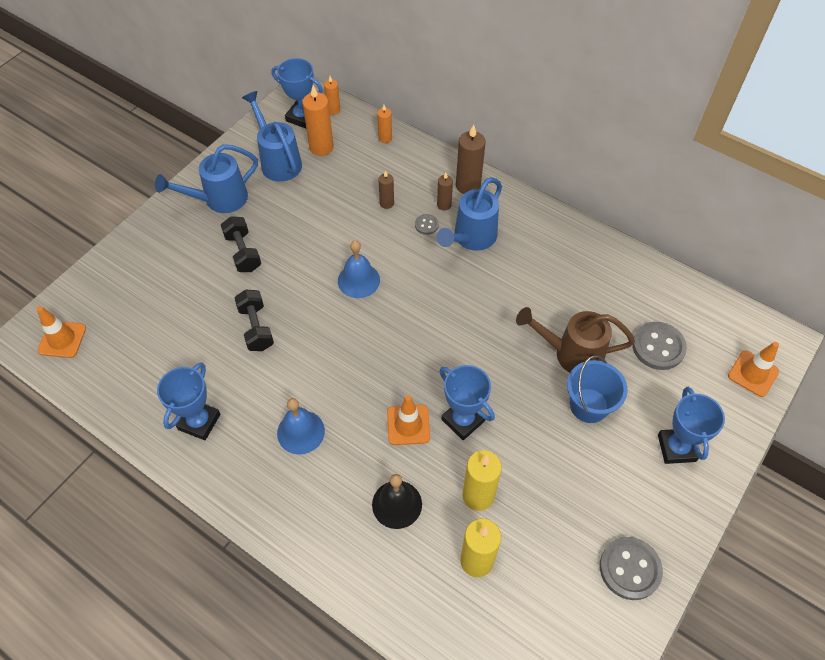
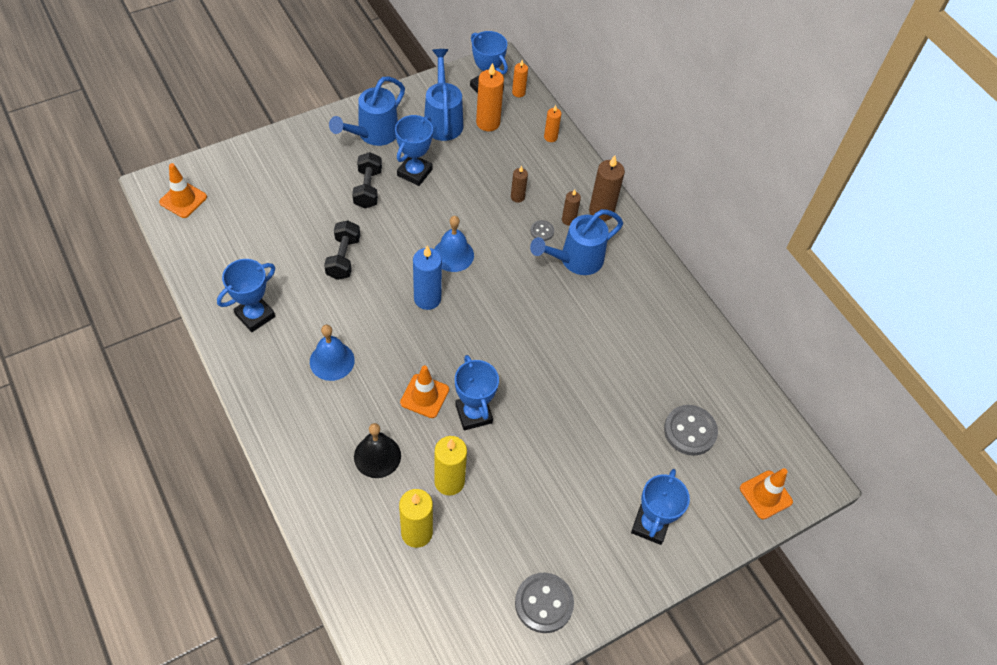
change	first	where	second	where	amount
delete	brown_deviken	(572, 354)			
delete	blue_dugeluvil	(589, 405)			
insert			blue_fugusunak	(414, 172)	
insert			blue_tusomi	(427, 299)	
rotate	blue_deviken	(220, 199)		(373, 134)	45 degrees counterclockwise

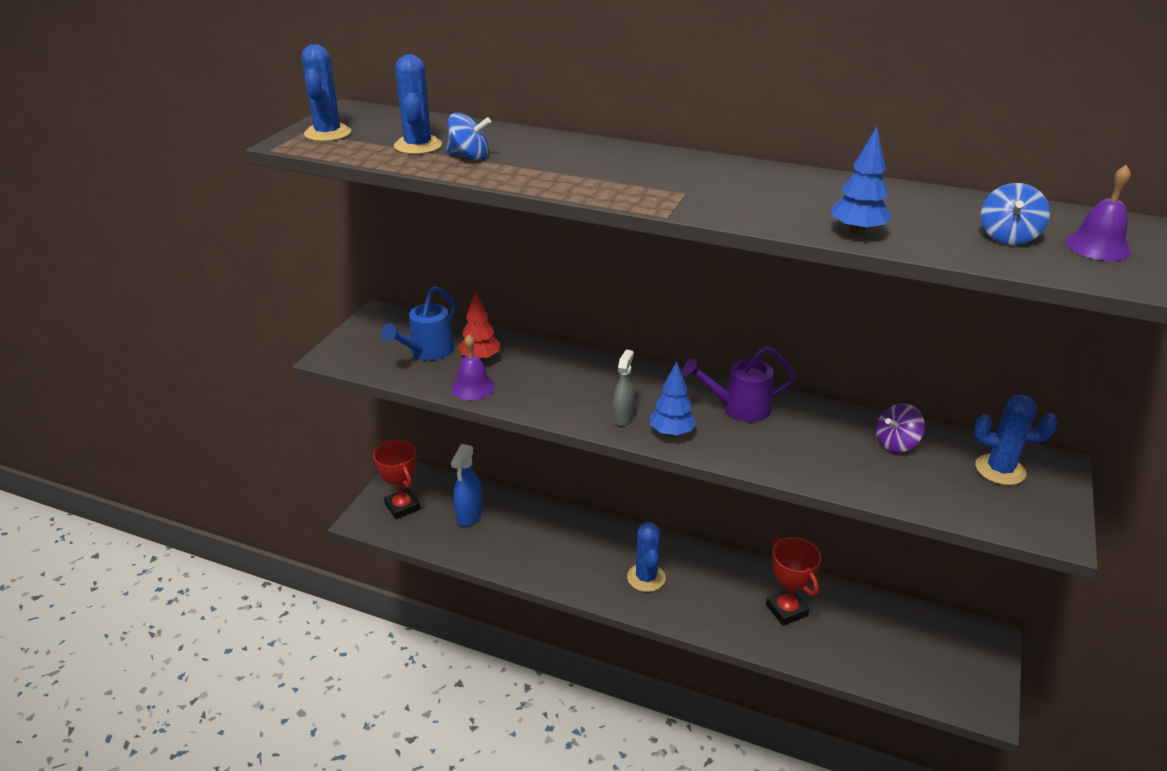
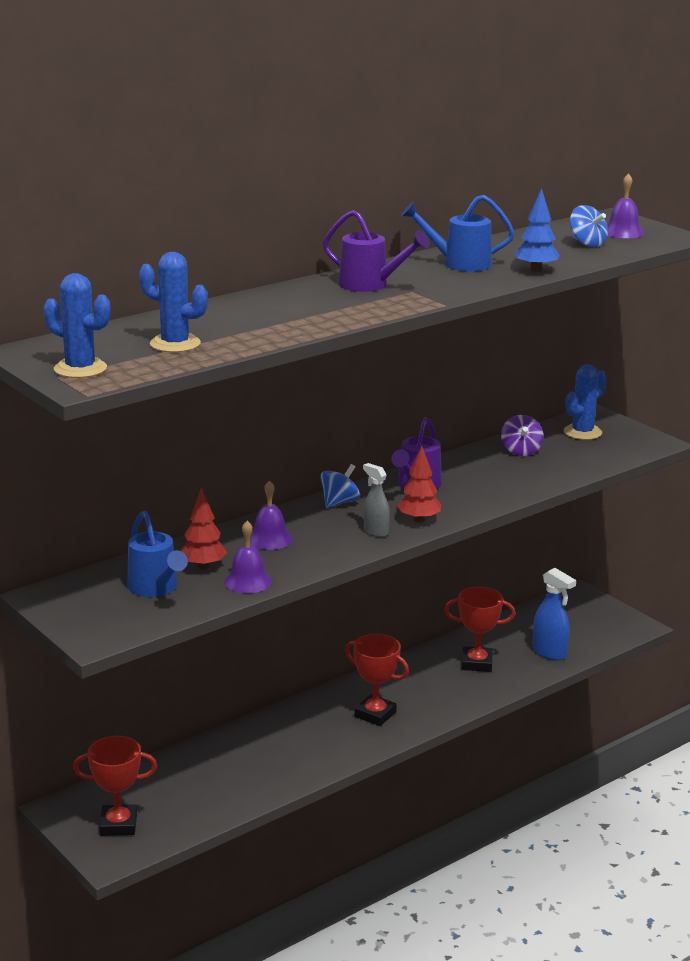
change	first	where	second	where	amount
insert			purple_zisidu	(270, 539)	
insert			purple_deviken	(370, 285)	
insert			blue_deviken	(460, 263)	
move	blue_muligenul	(469, 157)		(339, 502)	
move	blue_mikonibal	(469, 515)		(549, 652)	
replace	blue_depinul	(646, 578)	red_fugusunak	(375, 714)	
recolor	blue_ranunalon	(671, 433)	red_ranunalon	(419, 520)	

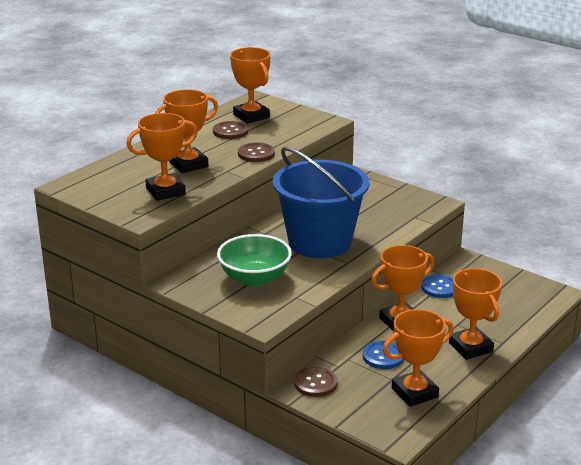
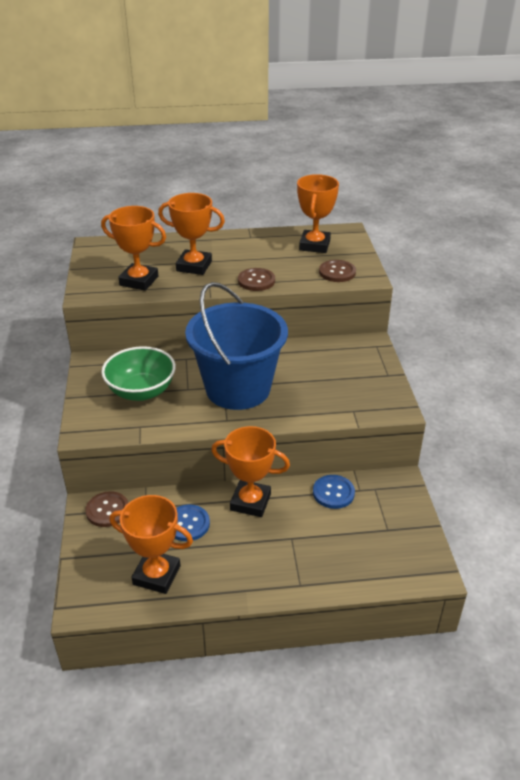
change	first	where	second	where	amount
delete	orange_fugusunak	(470, 347)			
move	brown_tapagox	(230, 131)		(337, 272)	

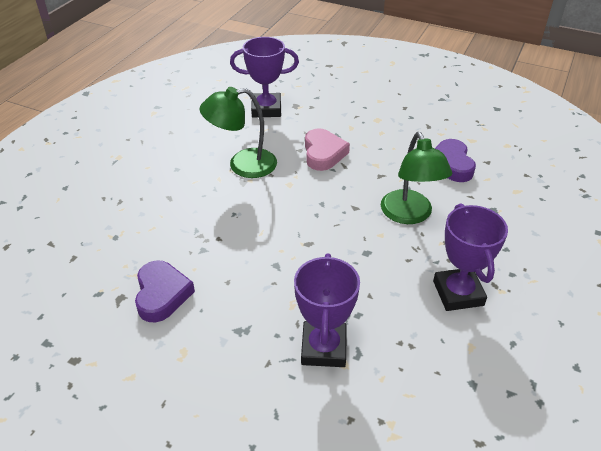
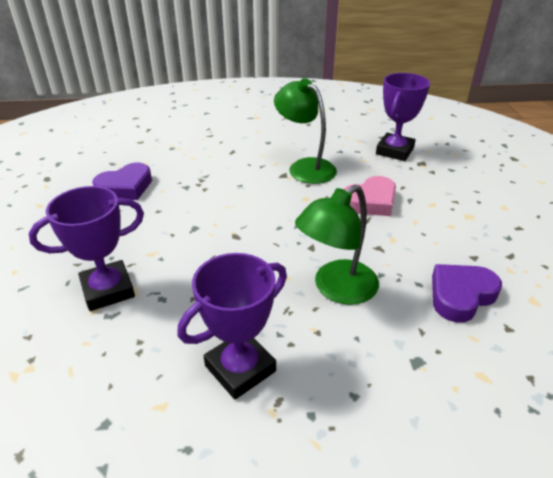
change	first	where	second	where	amount
rotate	purple_fugusunak	(266, 109)		(394, 151)	60 degrees clockwise

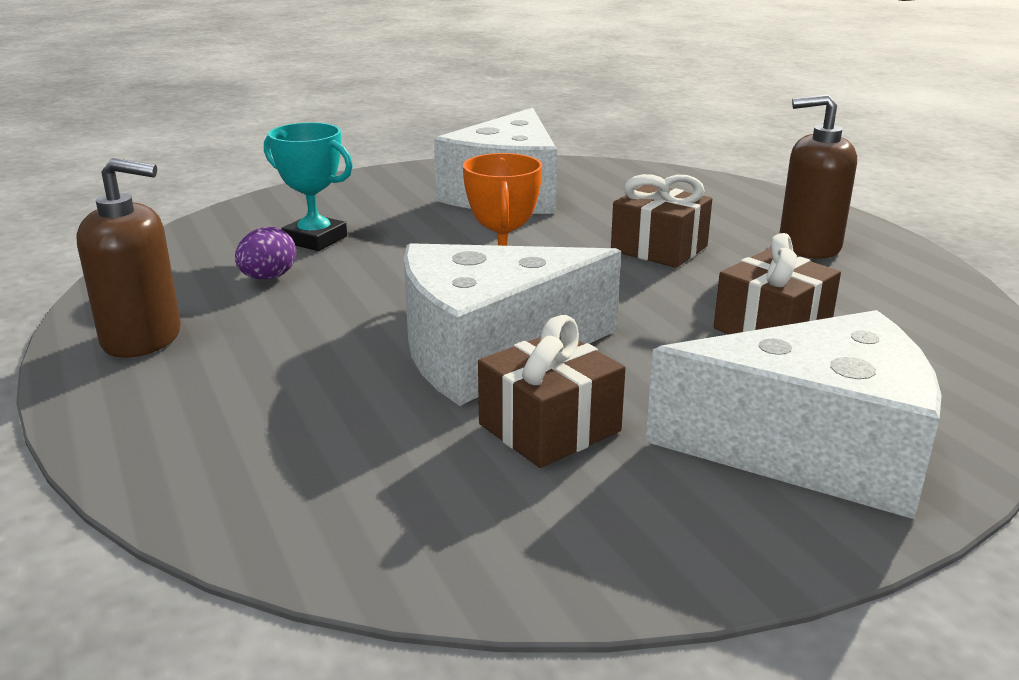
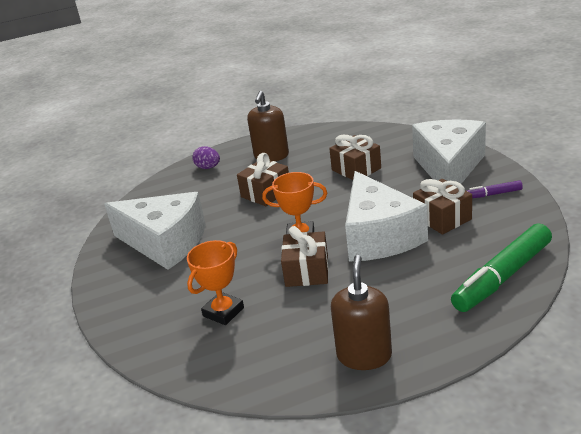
change	first	where	second	where	amount
insert			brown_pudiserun	(307, 271)	
insert			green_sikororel	(502, 277)	
insert			purple_sikororel	(493, 194)	
move	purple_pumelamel	(268, 278)		(208, 167)	
recolor	turquoise_fugusunak	(315, 239)	orange_fugusunak	(223, 312)	

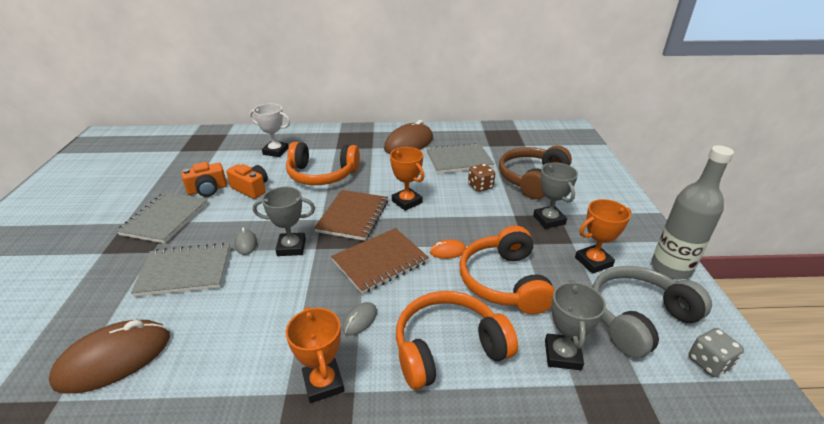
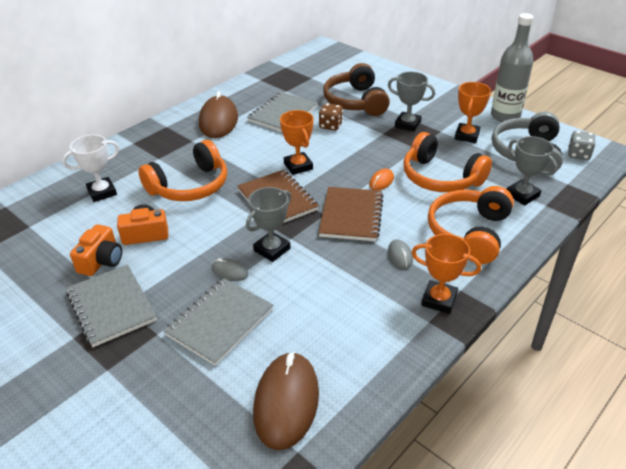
change	first	where	second	where	amount
rotate	orange_fugusunak	(407, 202)		(298, 166)	60 degrees clockwise

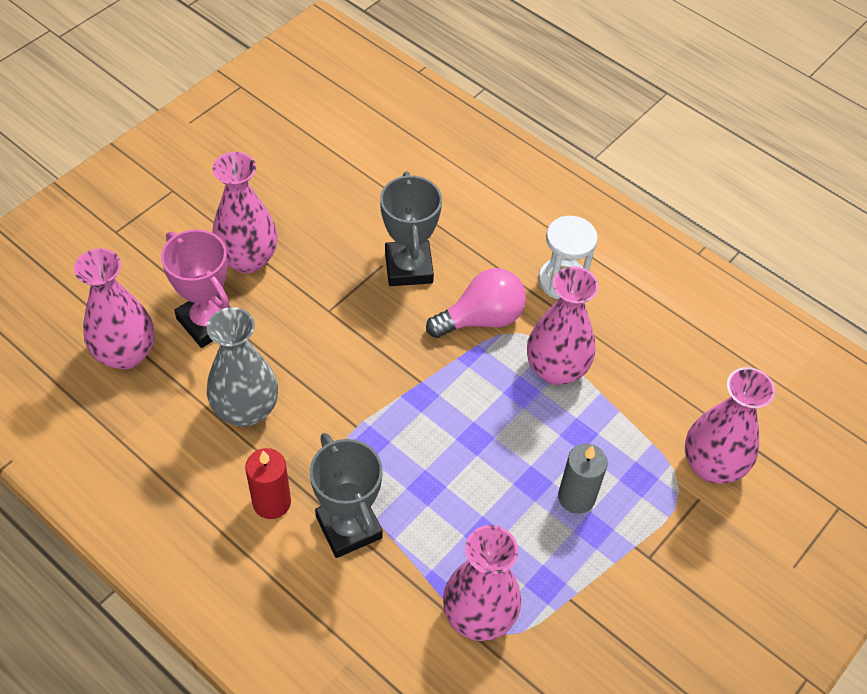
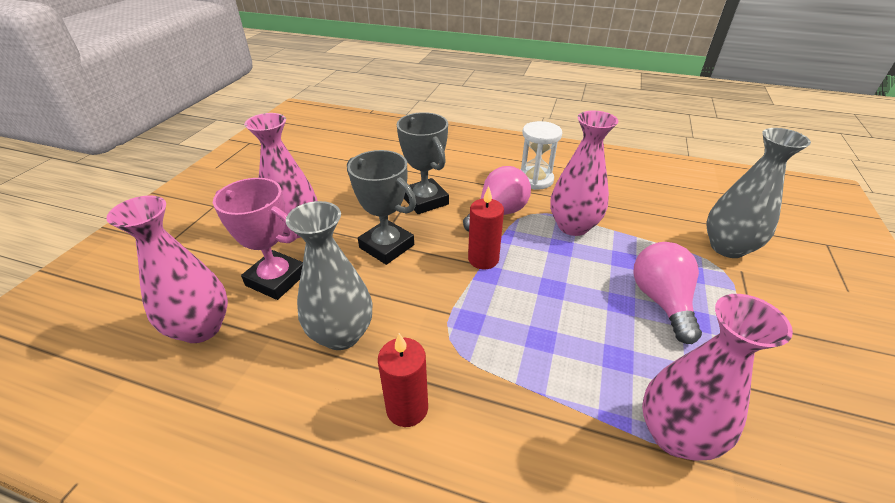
change	first	where	second	where	amount
insert			red_tusomi	(483, 259)	
move	grey_fugusunak	(349, 527)		(386, 246)	
replace	grey_tusomi	(576, 497)	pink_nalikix	(661, 301)	
recolor	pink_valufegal	(712, 465)	grey_valufegal	(727, 247)	

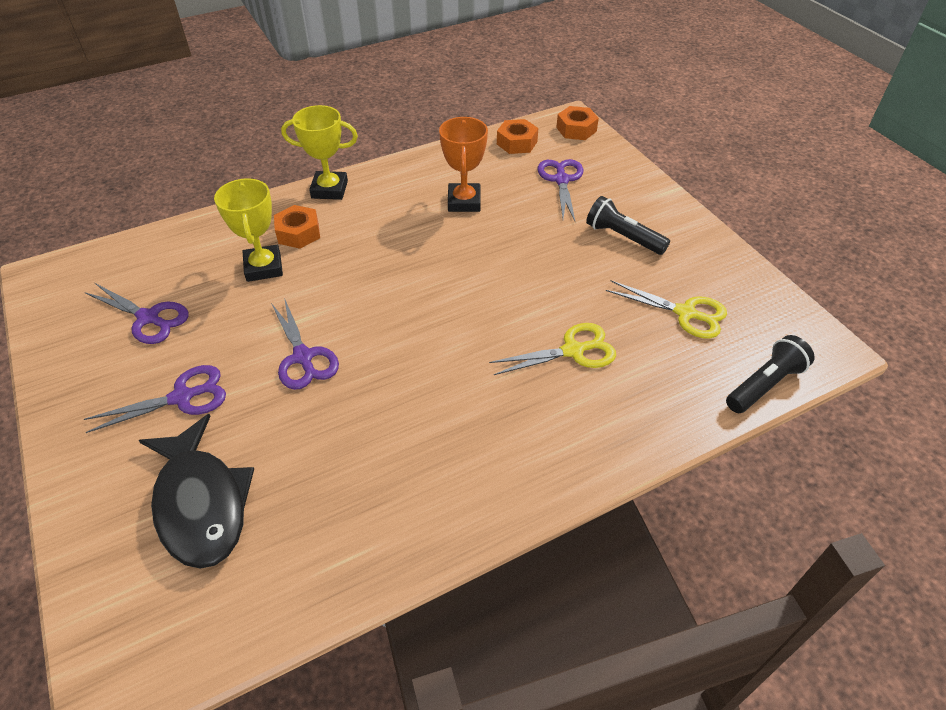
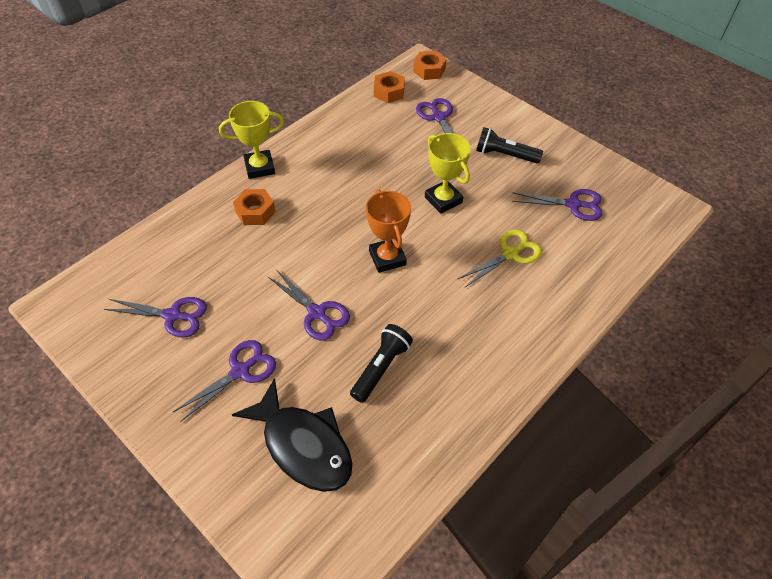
change	first	where	second	where	amount
move	yellow_fugusunak	(263, 267)		(443, 200)	
move	orange_fugusunak	(464, 202)		(387, 258)	
move	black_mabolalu	(765, 385)		(381, 368)	
recolor	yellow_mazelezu	(685, 313)	purple_mazelezu	(573, 204)	

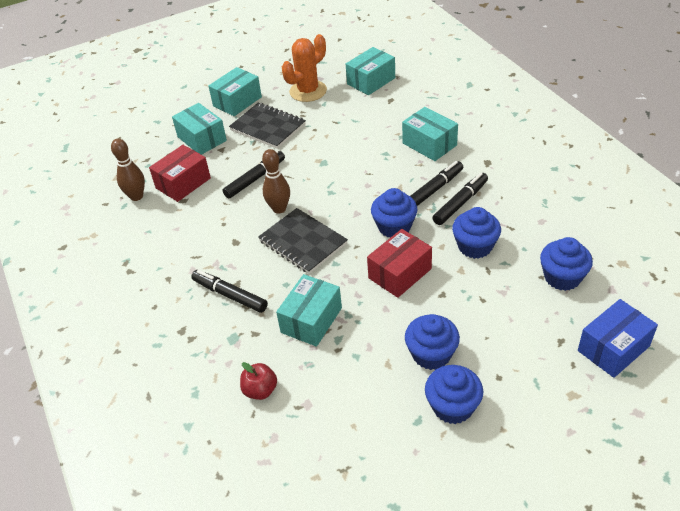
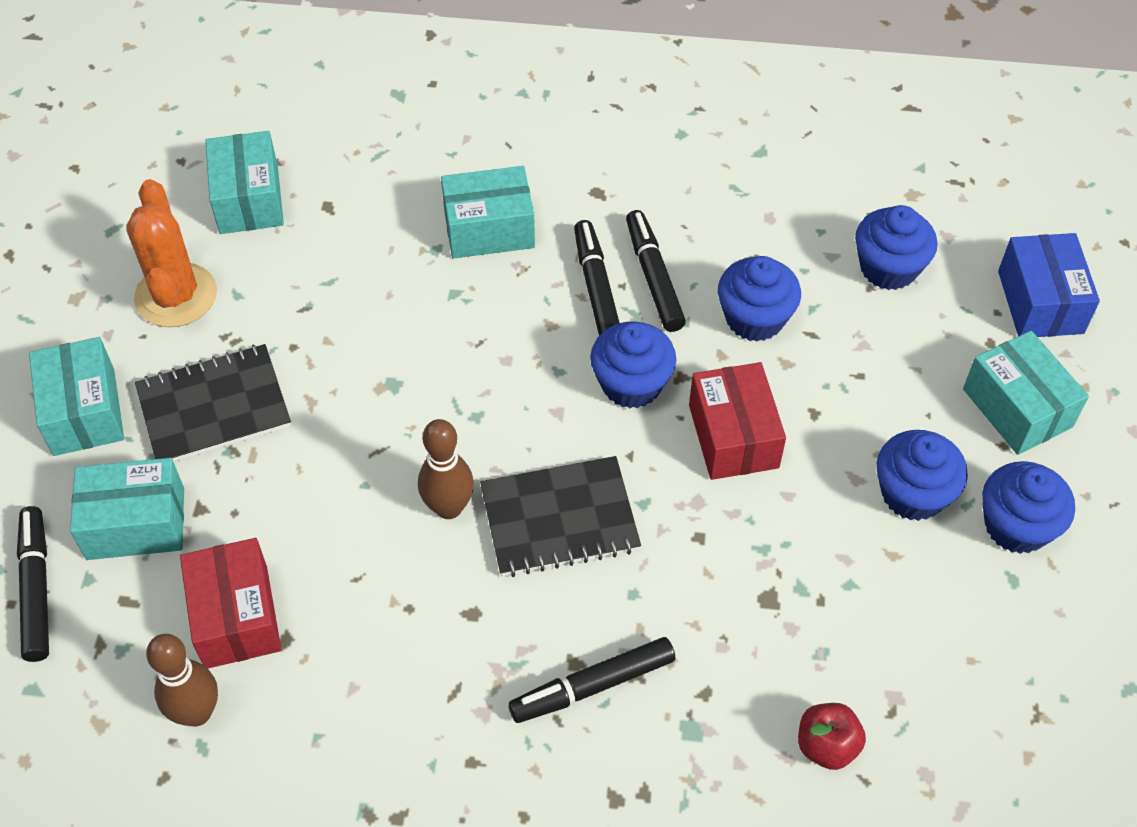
change	first	where	second	where	amount
move	black_sikororel	(255, 179)		(36, 589)	
move	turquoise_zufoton	(311, 320)		(1017, 408)	

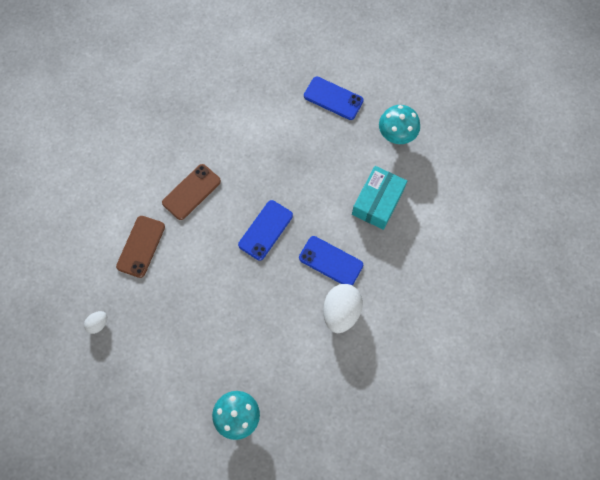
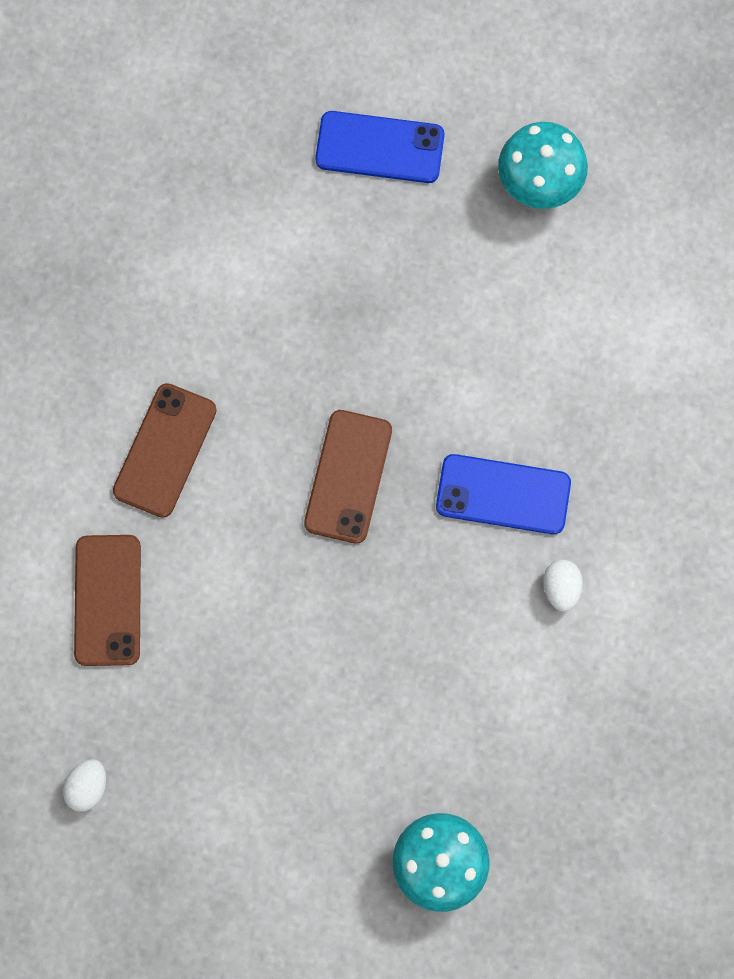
change	first	where	second	where	amount
delete	turquoise_zufoton	(377, 202)			
recolor	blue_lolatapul	(265, 230)	brown_lolatapul	(348, 476)	
resize	white_pumelamel	(341, 312)		(561, 588)	x0.50

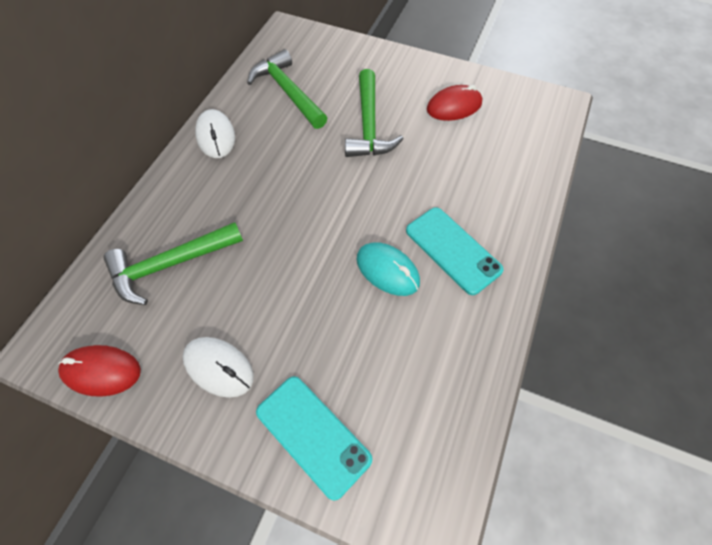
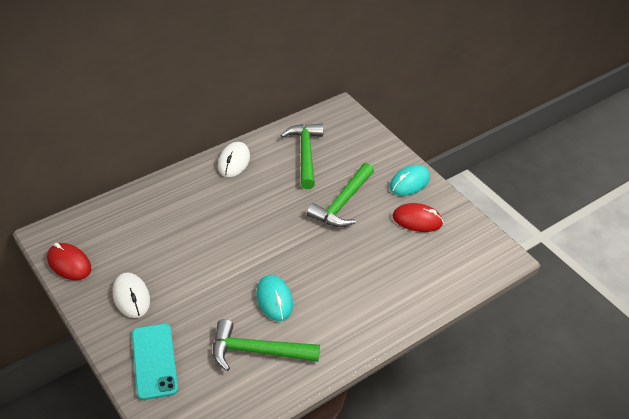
change	first	where	second	where	amount
delete	turquoise_lolatapul	(452, 250)			
insert			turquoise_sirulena	(409, 182)	
move	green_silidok	(169, 265)		(257, 351)	

